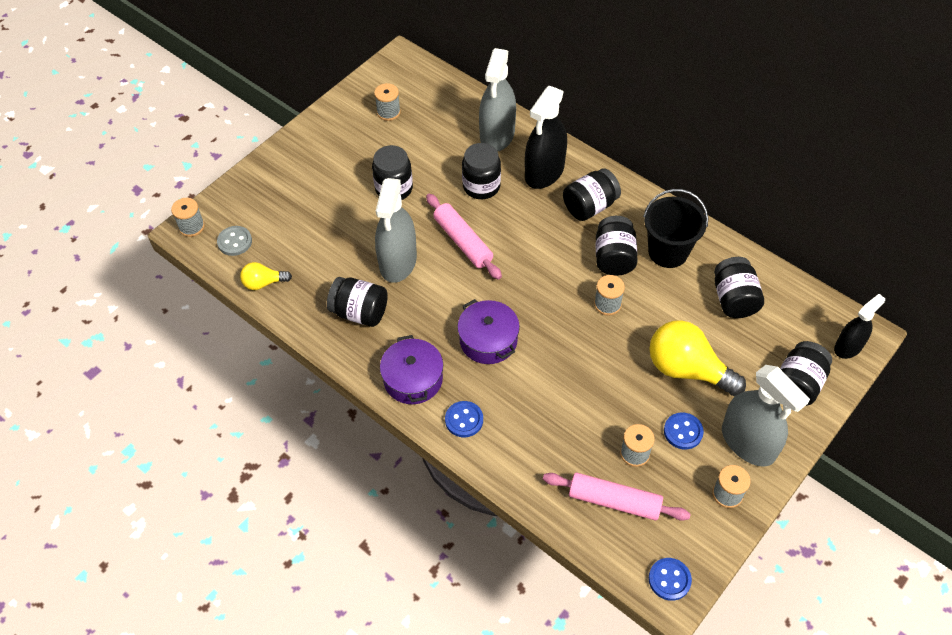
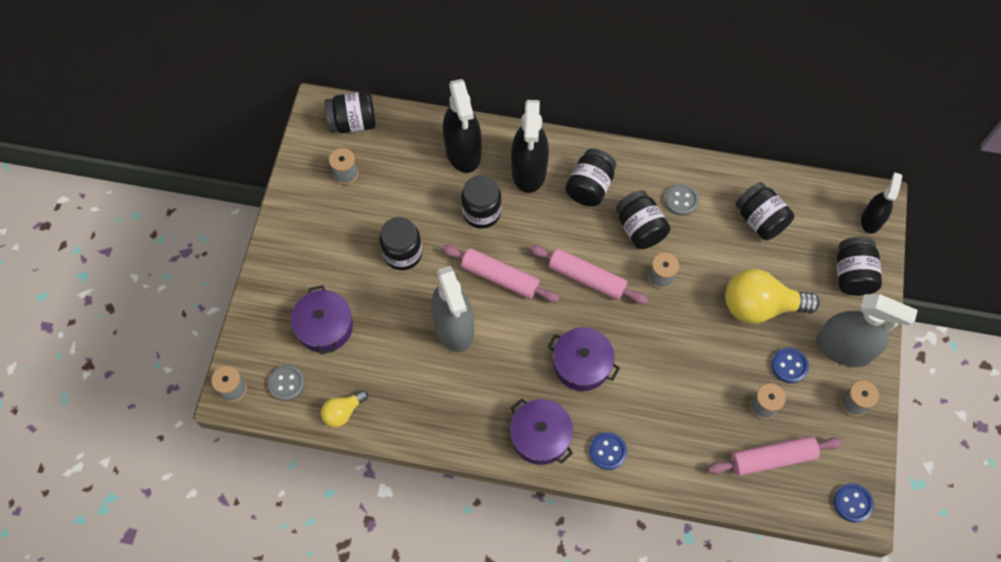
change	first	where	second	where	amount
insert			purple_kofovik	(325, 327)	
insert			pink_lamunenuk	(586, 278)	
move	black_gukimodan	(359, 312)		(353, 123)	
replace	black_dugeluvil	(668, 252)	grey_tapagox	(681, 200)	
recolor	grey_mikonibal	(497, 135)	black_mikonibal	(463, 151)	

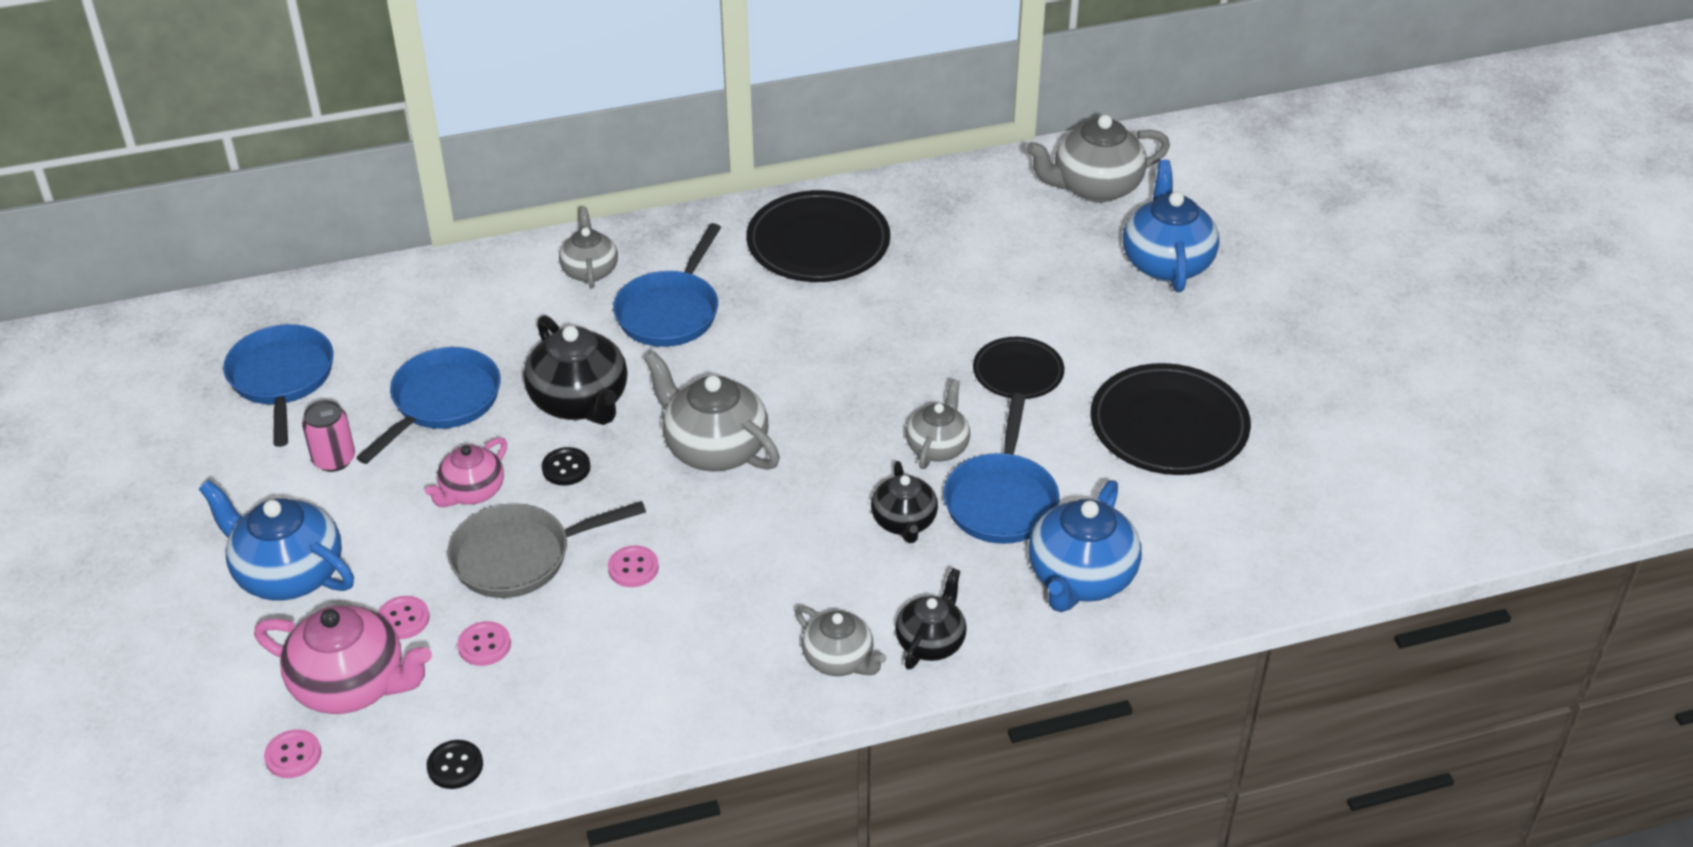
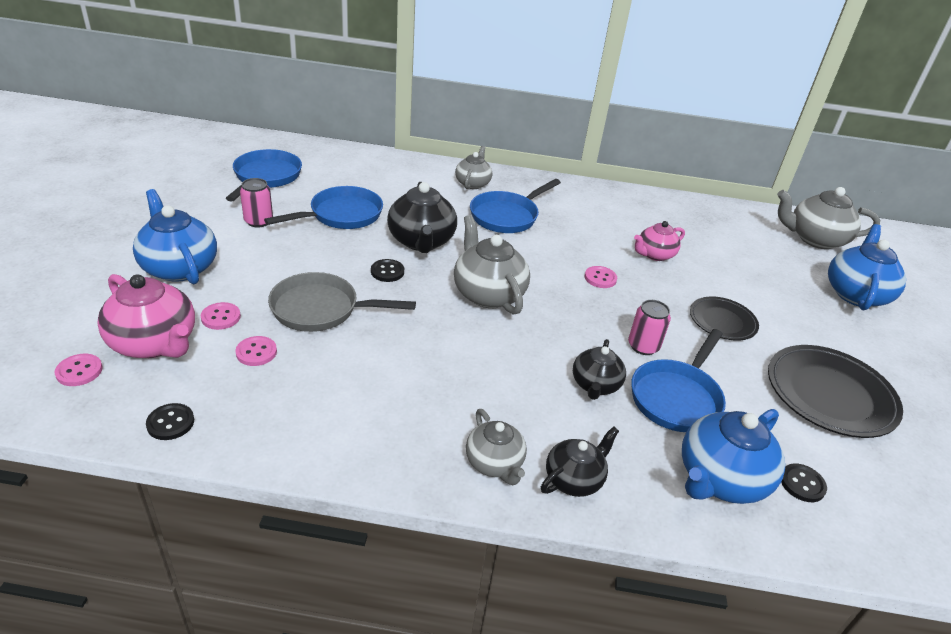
change	first	where	second	where	amount
delete	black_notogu	(818, 243)			
insert			black_tapagox	(802, 484)	
move	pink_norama	(472, 492)		(654, 255)	
move	pink_tapagox	(633, 568)		(600, 278)	
replace	grey_norama	(937, 447)	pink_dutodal	(643, 346)	

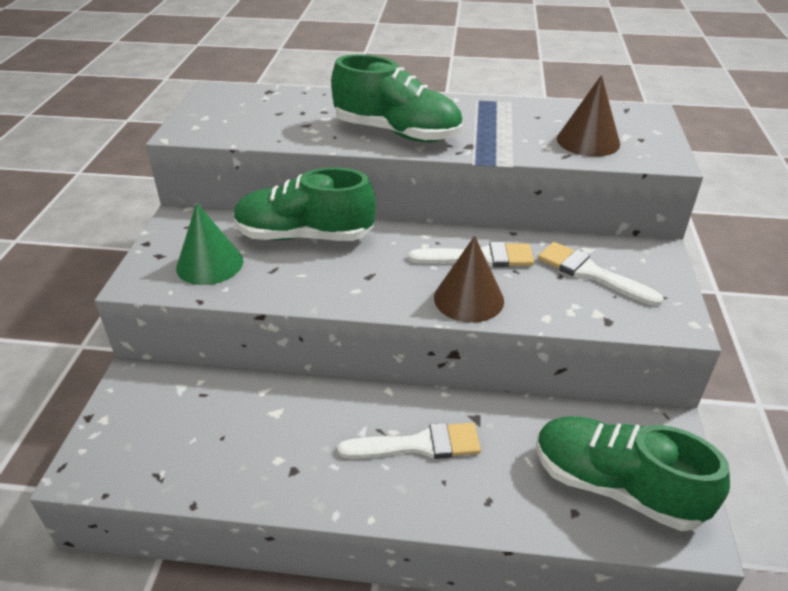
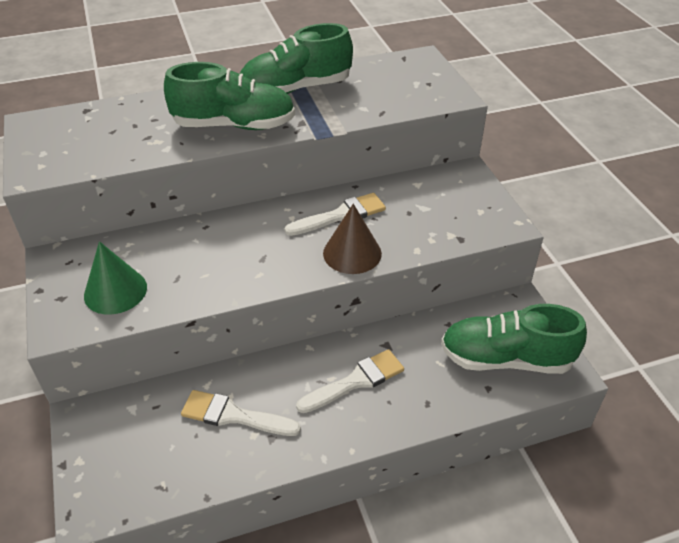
change	first	where	second	where	amount
delete	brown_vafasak	(588, 141)			
move	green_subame	(304, 236)		(296, 89)	
move	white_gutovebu	(591, 273)		(234, 415)	

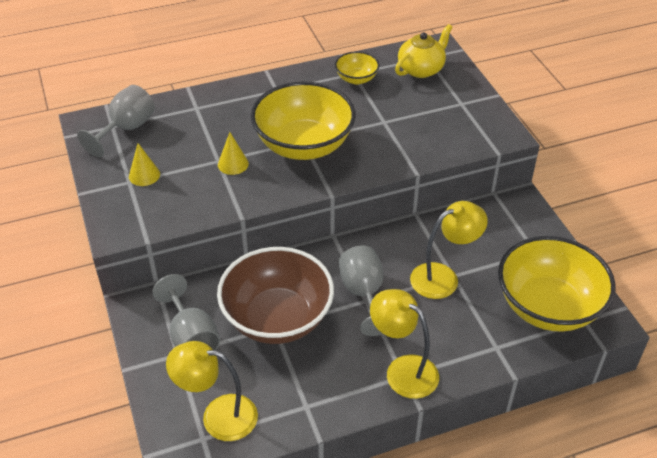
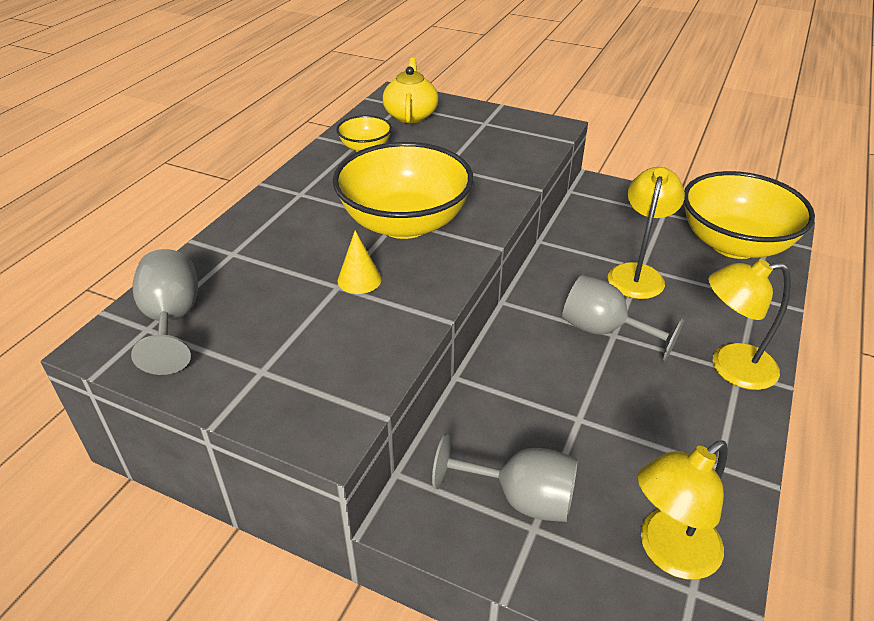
change	first	where	second	where	amount
delete	yellow_vafasak	(144, 175)			
delete	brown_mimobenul	(277, 318)			

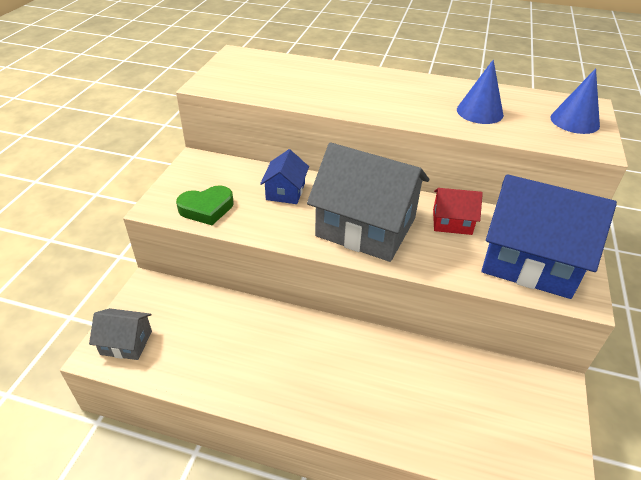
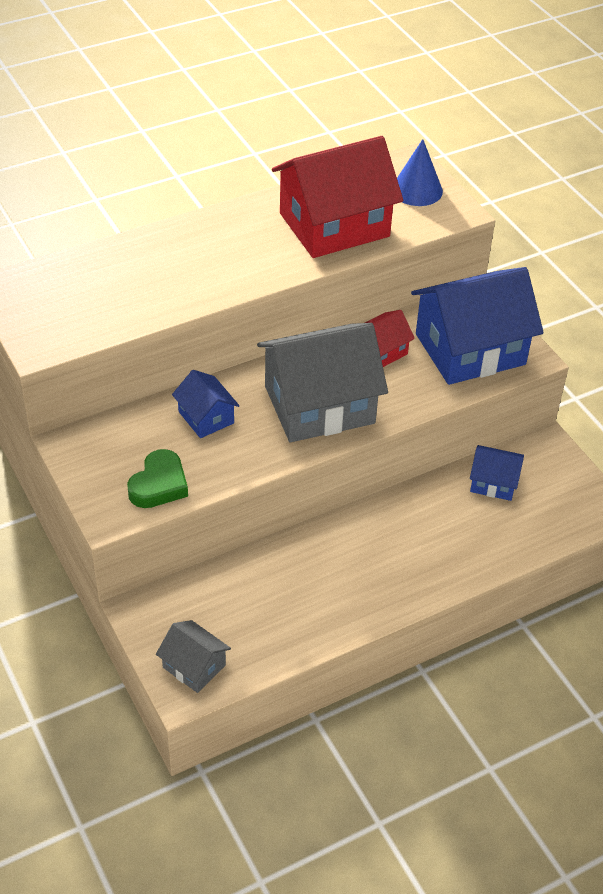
change	first	where	second	where	amount
insert			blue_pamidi	(493, 482)	
replace	blue_vafasak	(479, 112)	red_pamidi	(334, 225)	
rotate	grey_pamidi	(126, 342)		(194, 666)	75 degrees clockwise

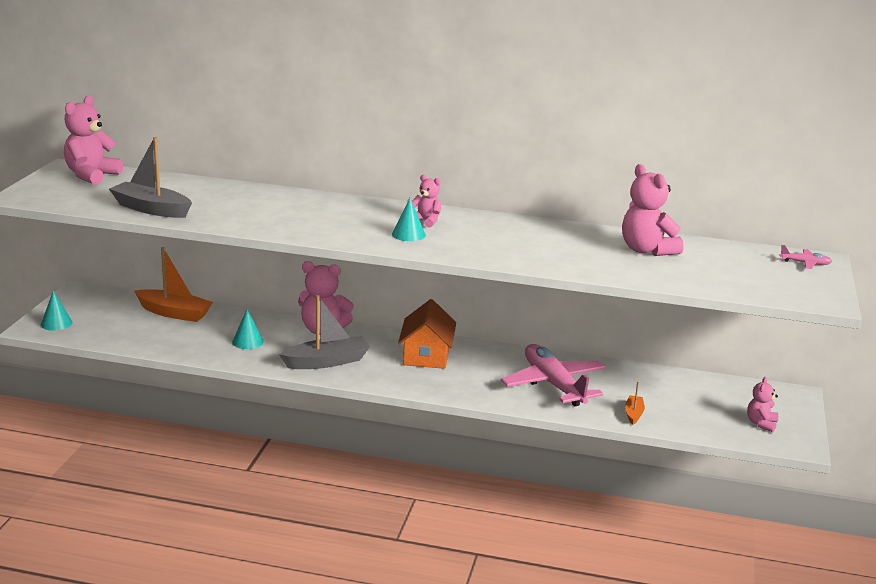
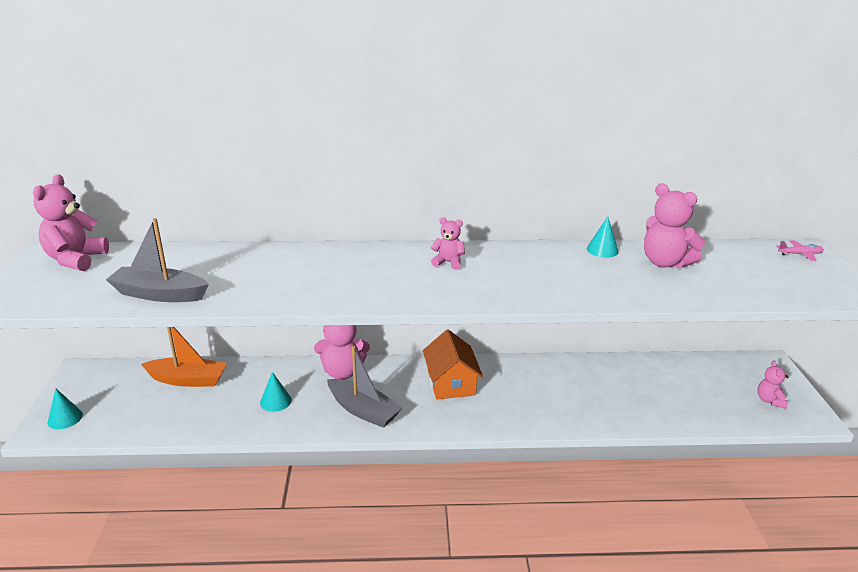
change	first	where	second	where	amount
delete	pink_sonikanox	(553, 384)			
delete	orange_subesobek	(633, 414)			
move	turquoise_vafasak	(408, 234)		(602, 250)	
rotate	grey_subesobek	(327, 362)		(363, 410)	75 degrees clockwise

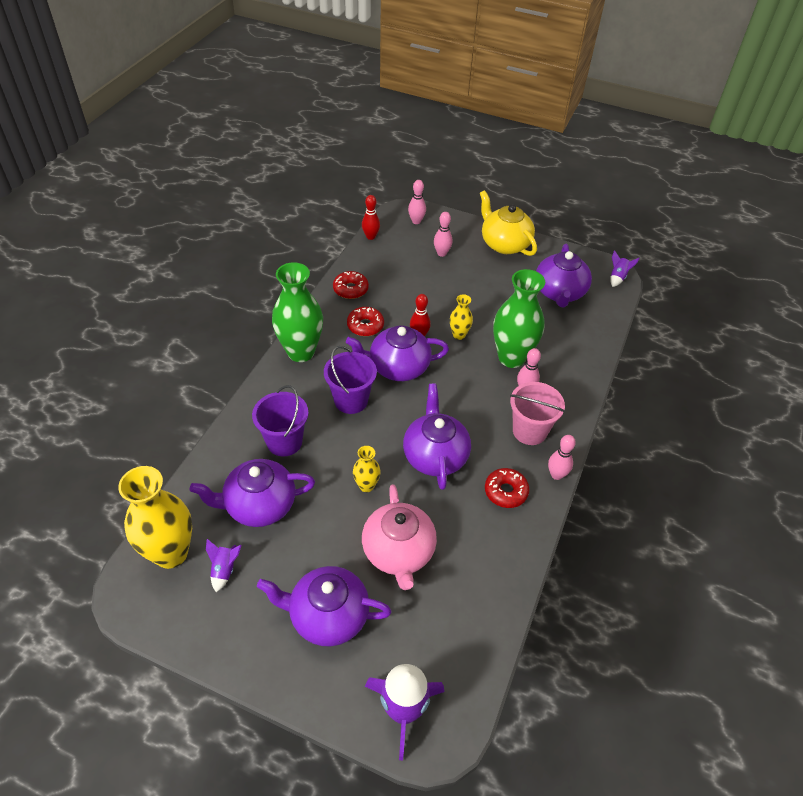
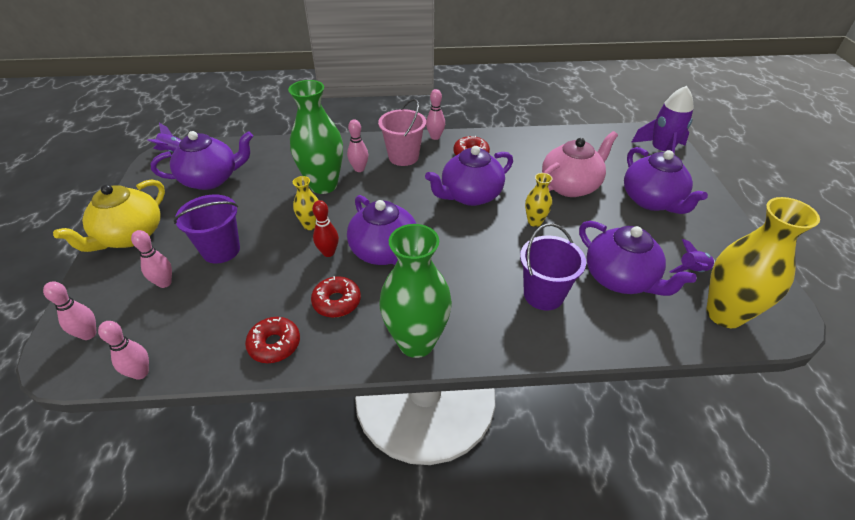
change	first	where	second	where	amount
move	purple_dugeluvil	(351, 400)		(221, 250)	
recolor	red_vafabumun	(370, 237)	pink_vafabumun	(140, 373)	

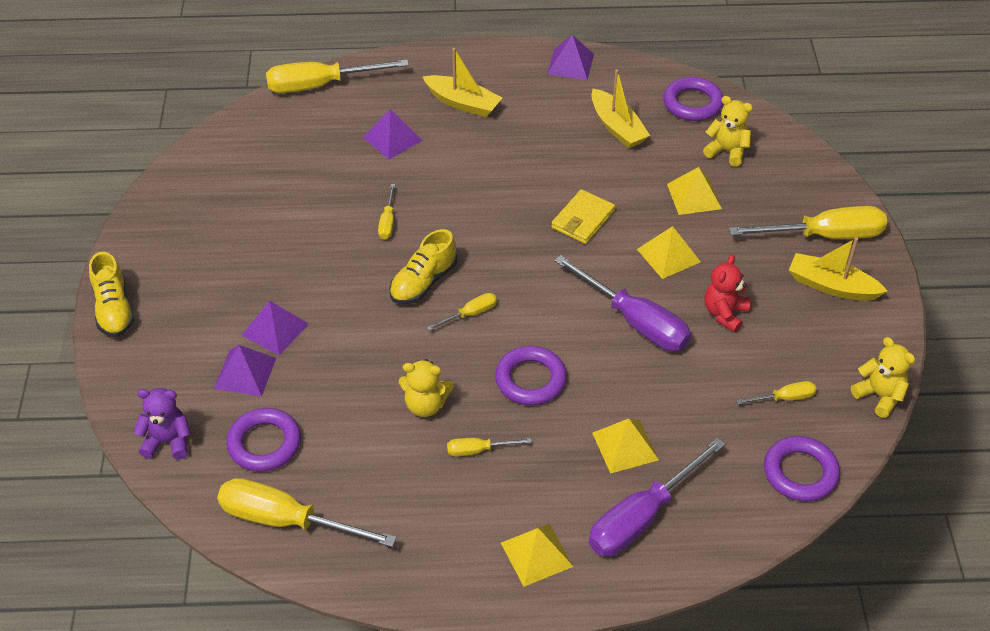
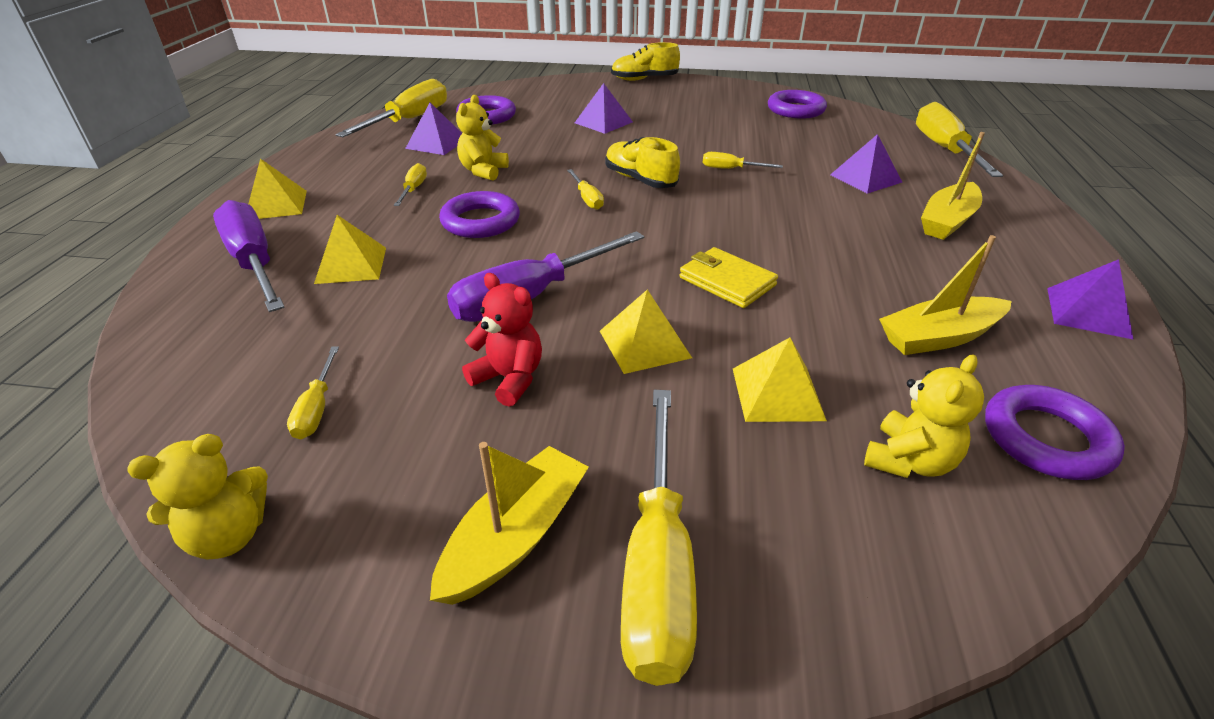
change	first	where	second	where	amount
delete	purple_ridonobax	(168, 441)			
move	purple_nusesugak	(245, 373)		(436, 143)	
move	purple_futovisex	(800, 472)		(795, 110)	

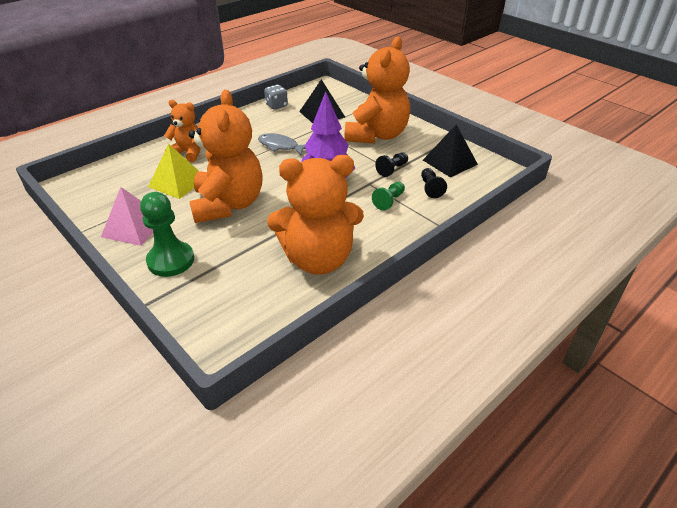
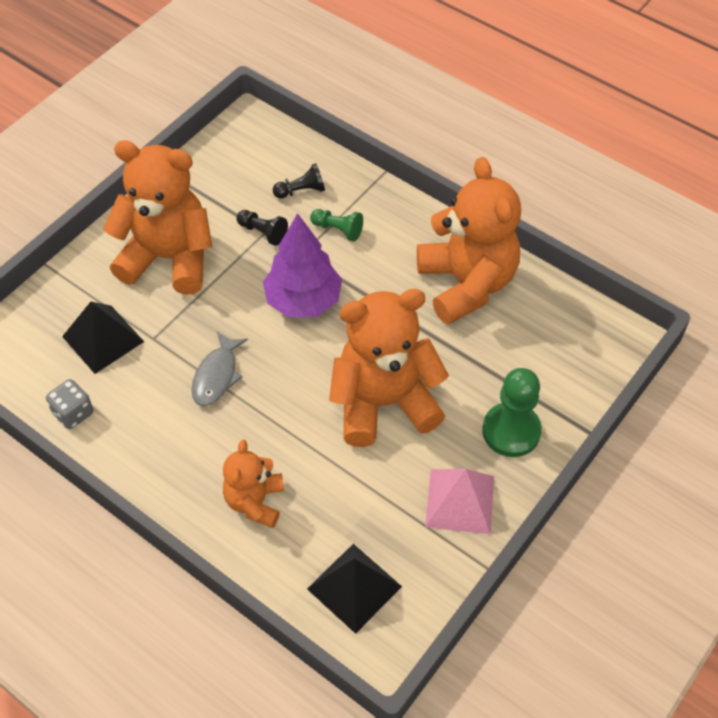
change	first	where	second	where	amount
delete	yellow_nusesugak	(177, 182)			
move	black_nusesugak	(450, 162)		(354, 587)	

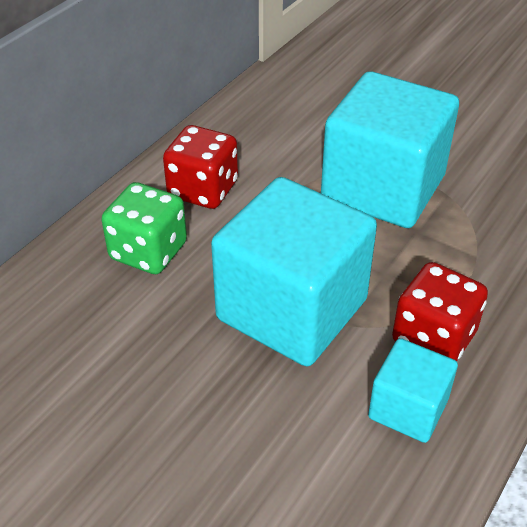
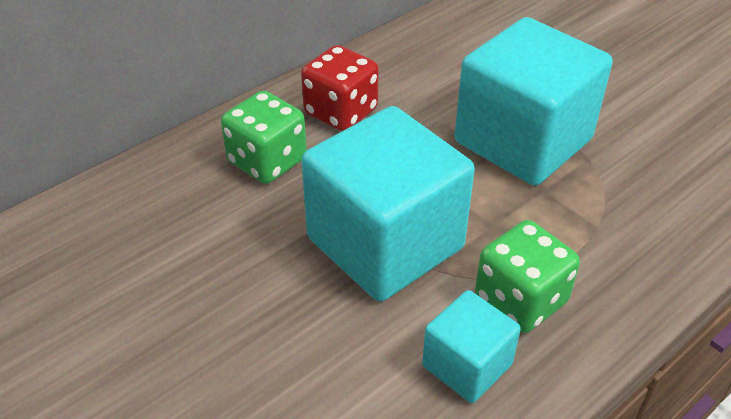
change	first	where	second	where	amount
recolor	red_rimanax	(433, 337)	green_rimanax	(520, 300)	

